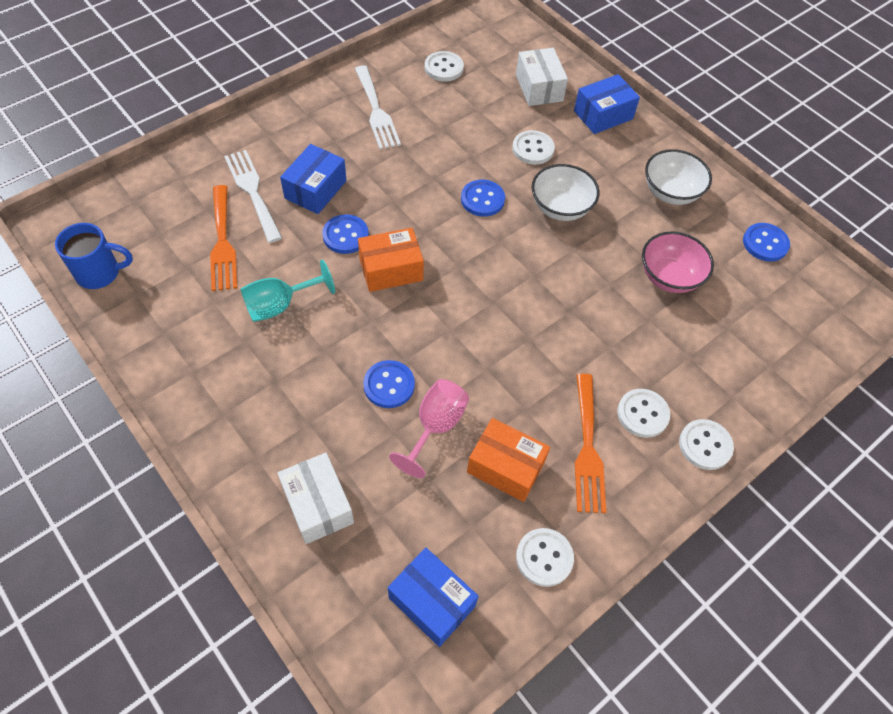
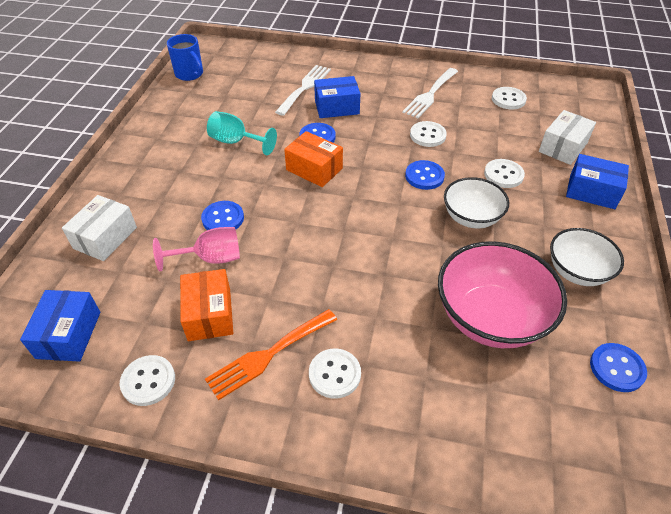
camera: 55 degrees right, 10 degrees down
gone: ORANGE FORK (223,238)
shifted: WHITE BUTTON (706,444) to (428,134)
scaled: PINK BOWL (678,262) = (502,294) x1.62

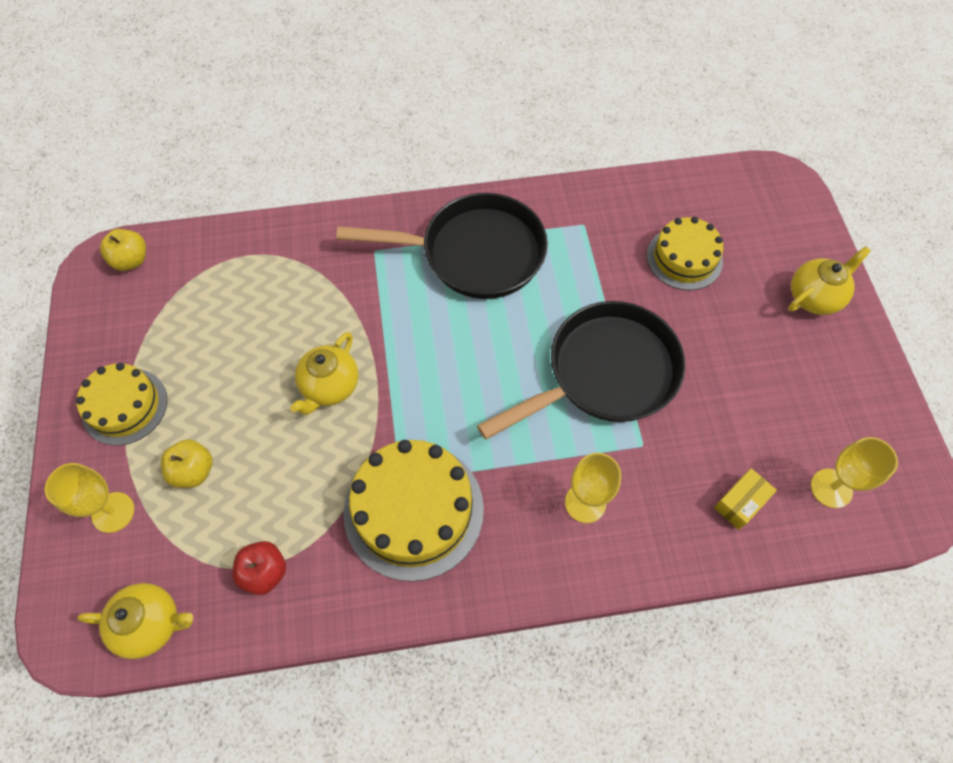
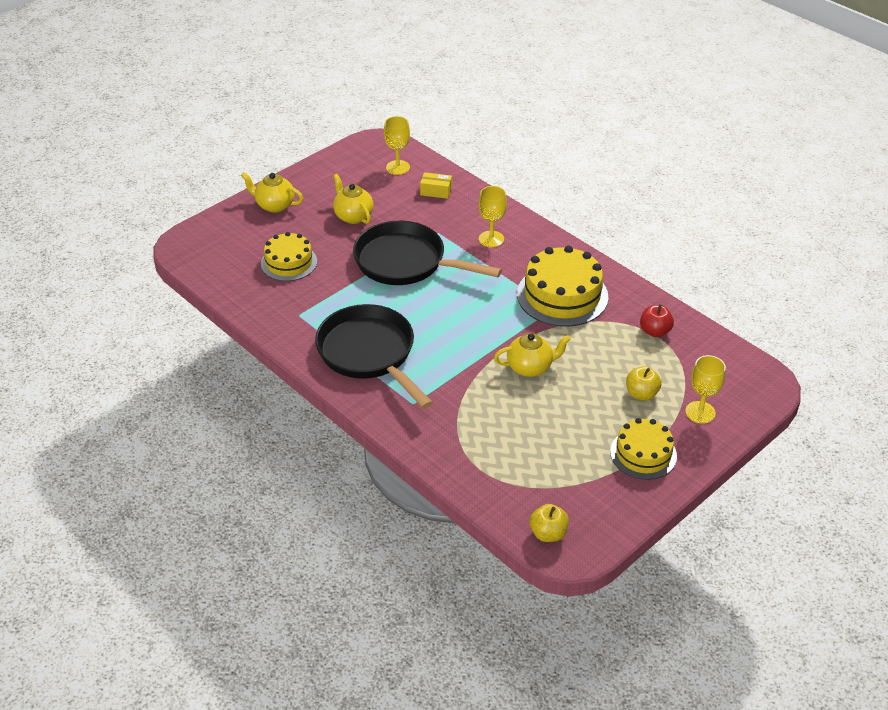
camera: 125 degrees left, 20 degrees down
shifted: YELLOW TEAPOT (135,621) to (353,199)

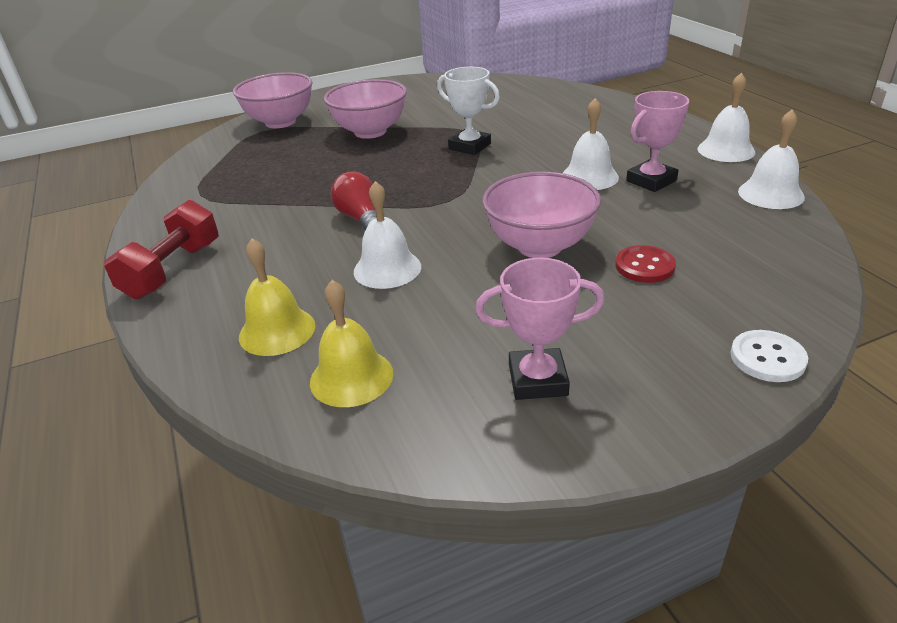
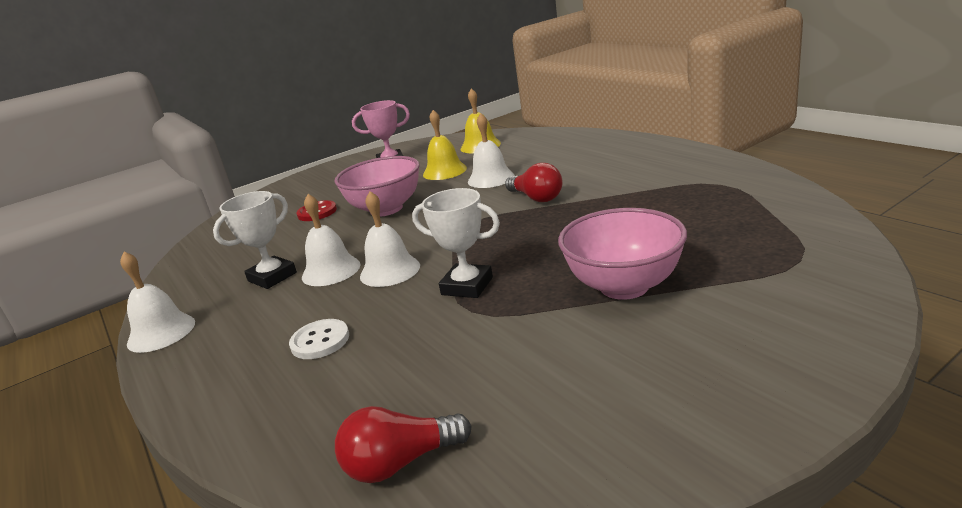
camera: 170 degrees right, 10 degrees down
gone: PINK BOWL (272,100); RED DUMBBELL (161,249)
new: RED LIGHT BULB (403,444)
shifted: WHITE BELL (771,159) to (390,239); YELLOW BELL (277,297) to (445,145); WHITE BUTTON (769,356) to (319,339)
repainted: PINK TROPHY (657,141) to WHITE TROPHY (255,240)

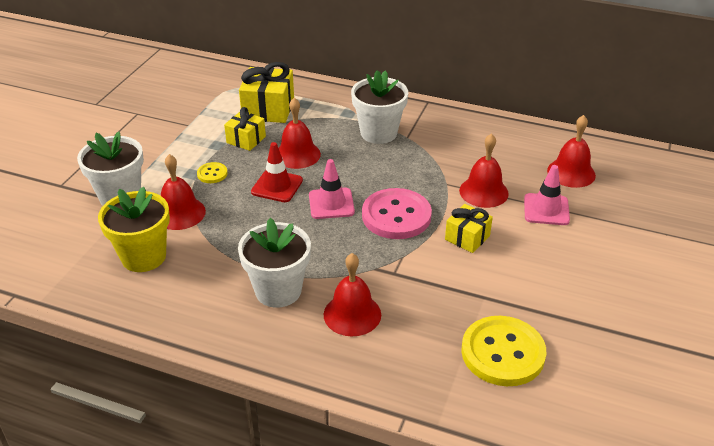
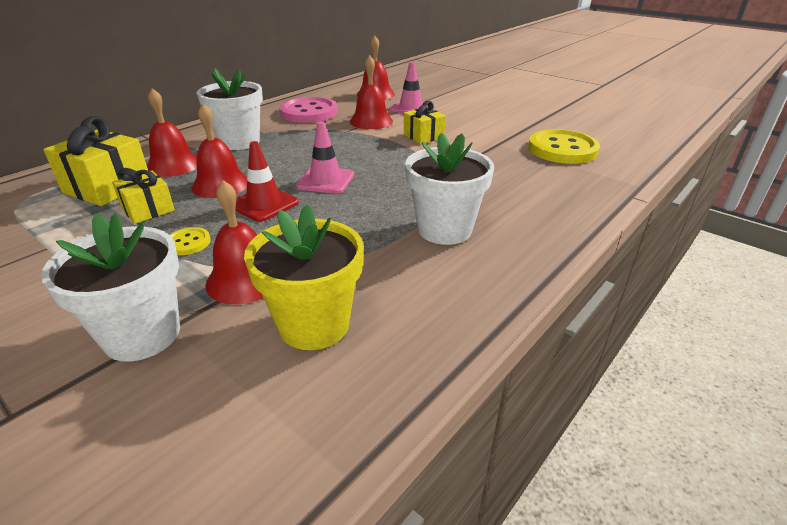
camera: 70 degrees left, 5 degrees down
shifted: PINK BUTTON (397,213) to (308,110); RED BELL (352,294) to (172,132)

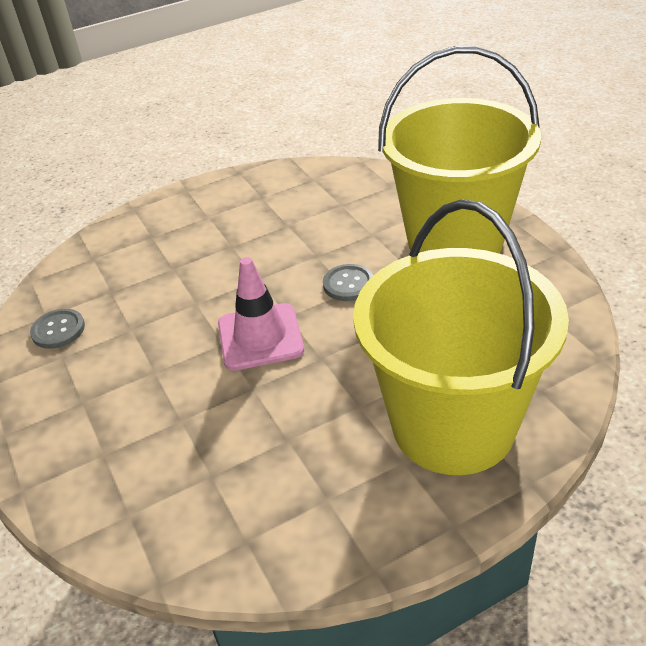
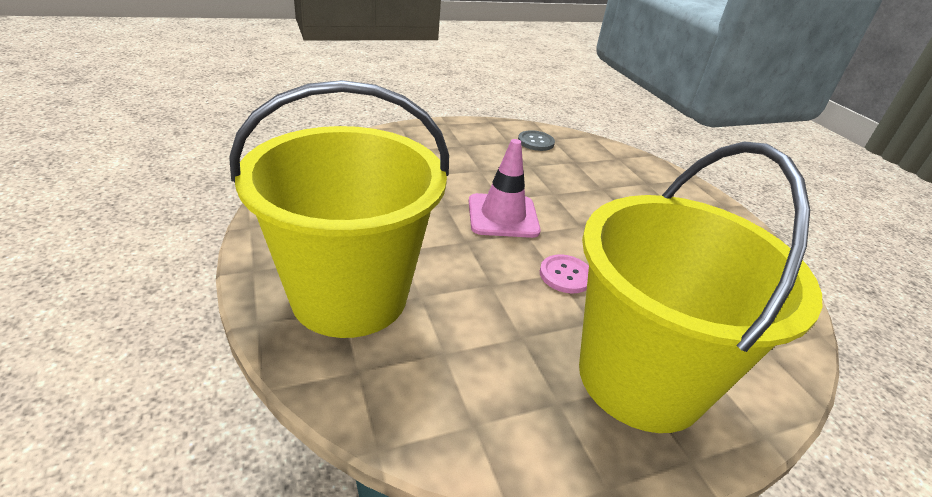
camera: 90 degrees right, 5 degrees down
repainted: GREY BUTTON (348,282) to PINK BUTTON (564,273)

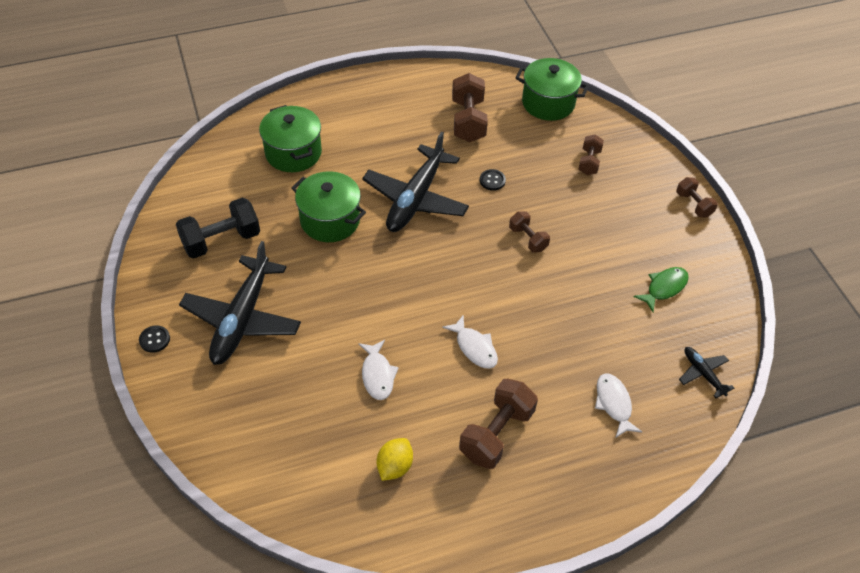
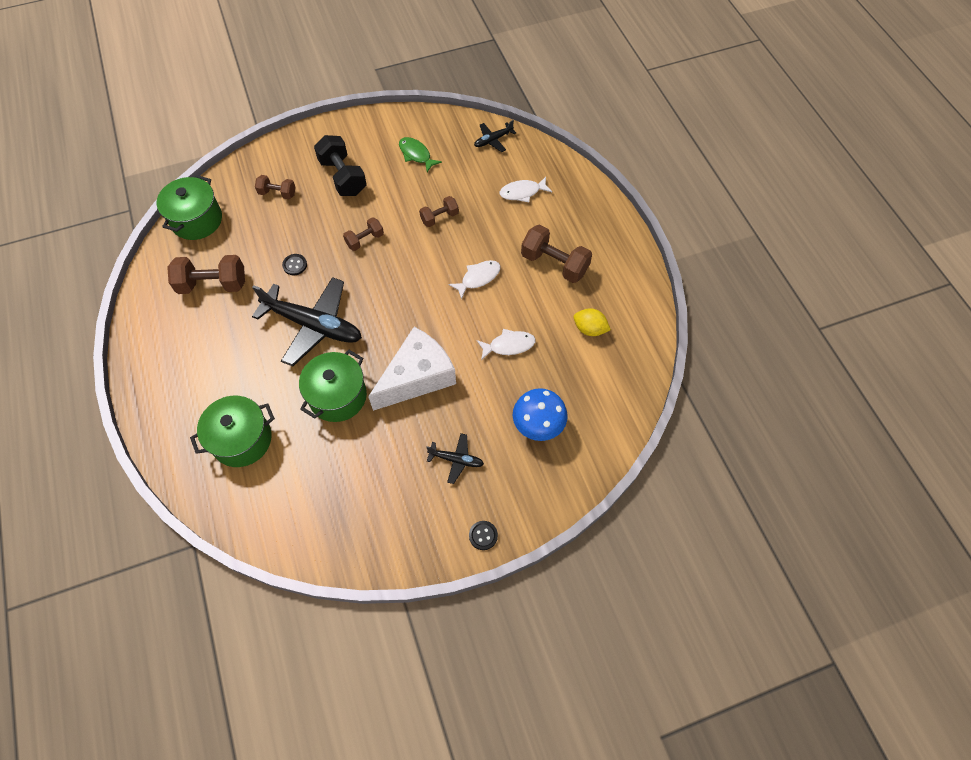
camera: 90 degrees left, 10 degrees up
new: WHITE CHEESE (412,369); BLUE MUSHROOM (540,414)
shifted: BROWN DUMBBELL (697,197) to (439,211); BLACK DUMBBELL (218,228) to (340,165)
scaled: BLACK PLANE (240,303) = (455,458) x0.46

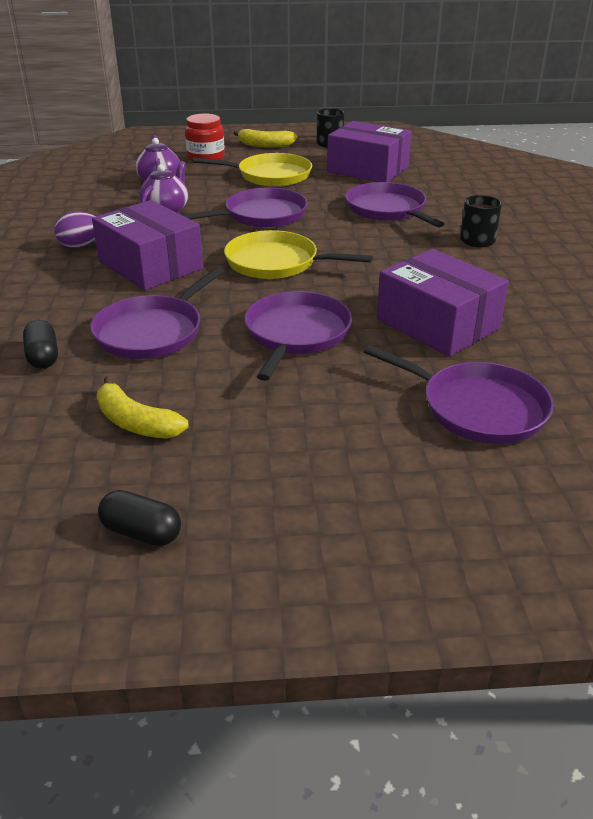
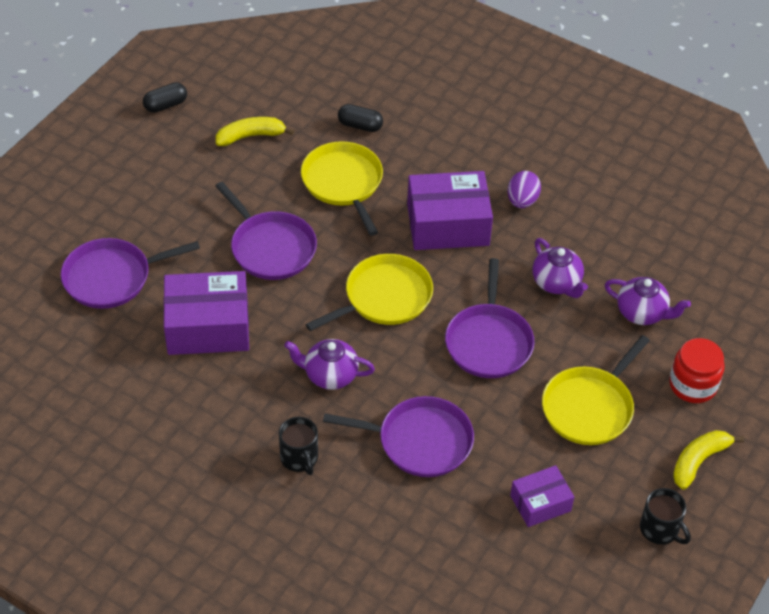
camera: 125 degrees right, 15 degrees up
new: PURPLE TEAPOT (329,364)
repainted: PURPLE PAN (157,313) to YELLOW PAN (342,188)
scaled: PURPLE BOX (369,151) = (542,496) x0.56

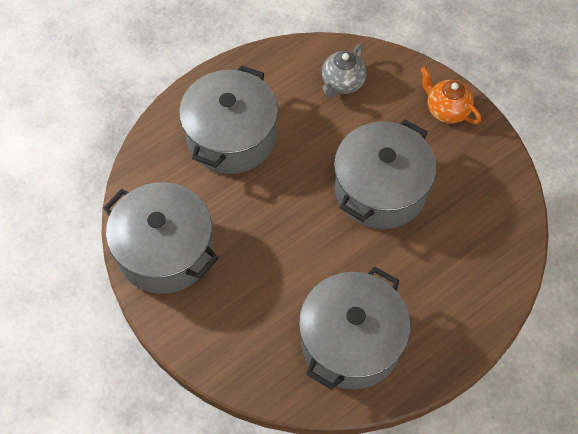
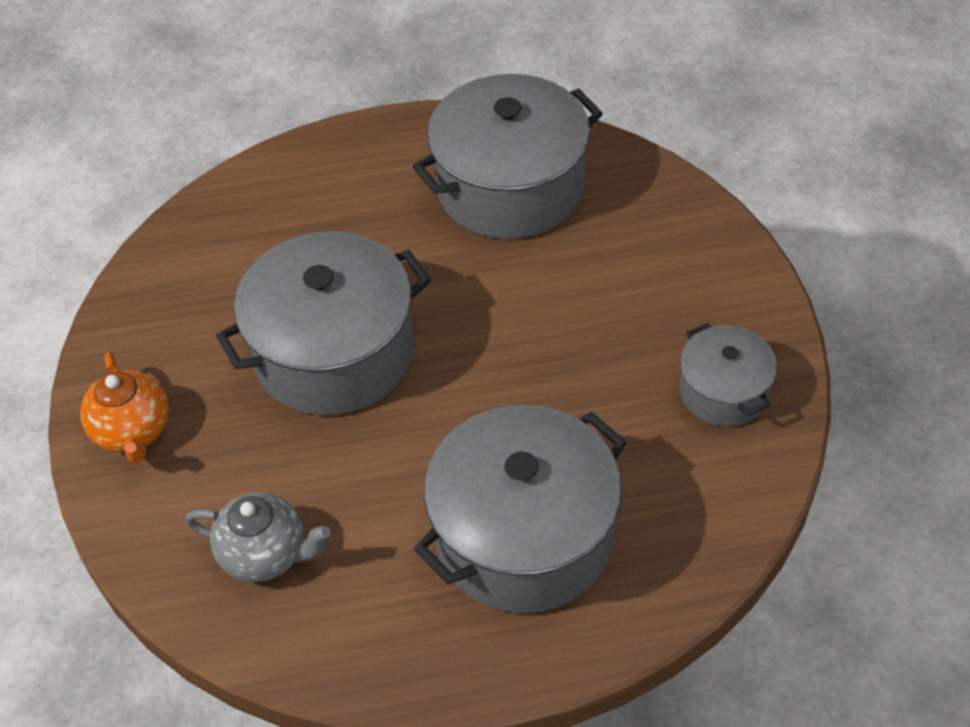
camera: 150 degrees left, 10 degrees down
rotated: GREY TEAPOT (344,70) = (258,537) 45 degrees clockwise
scaled: GREY POT (161,238) = (728,374) x0.53

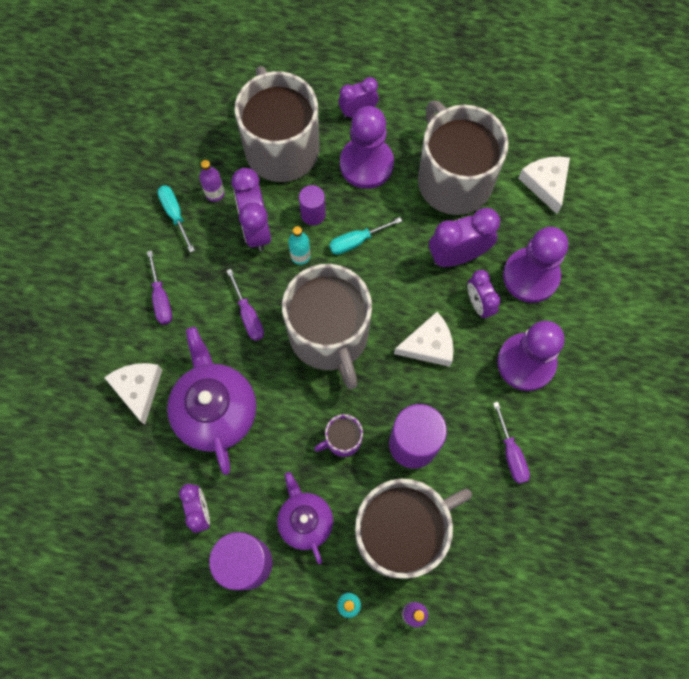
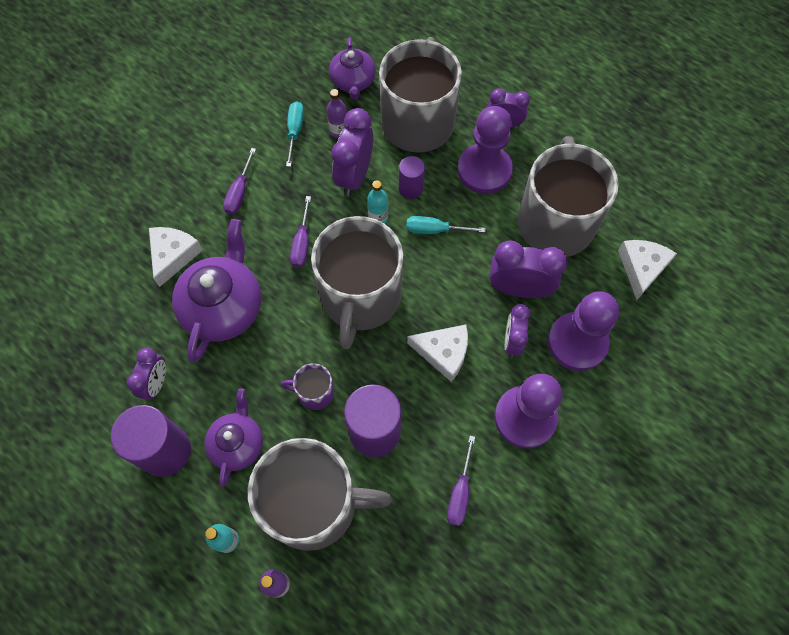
camera: 30 degrees right, 5 degrees down
new: PURPLE TEAPOT (352,69)

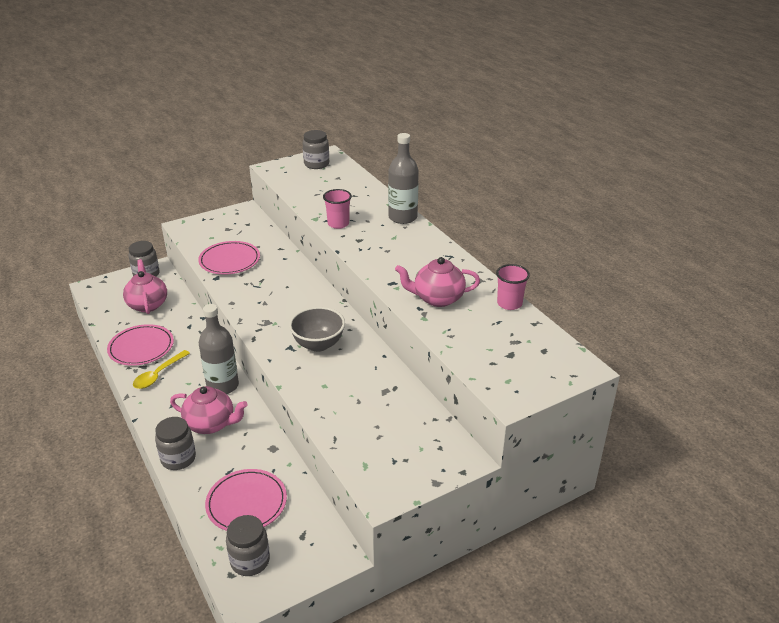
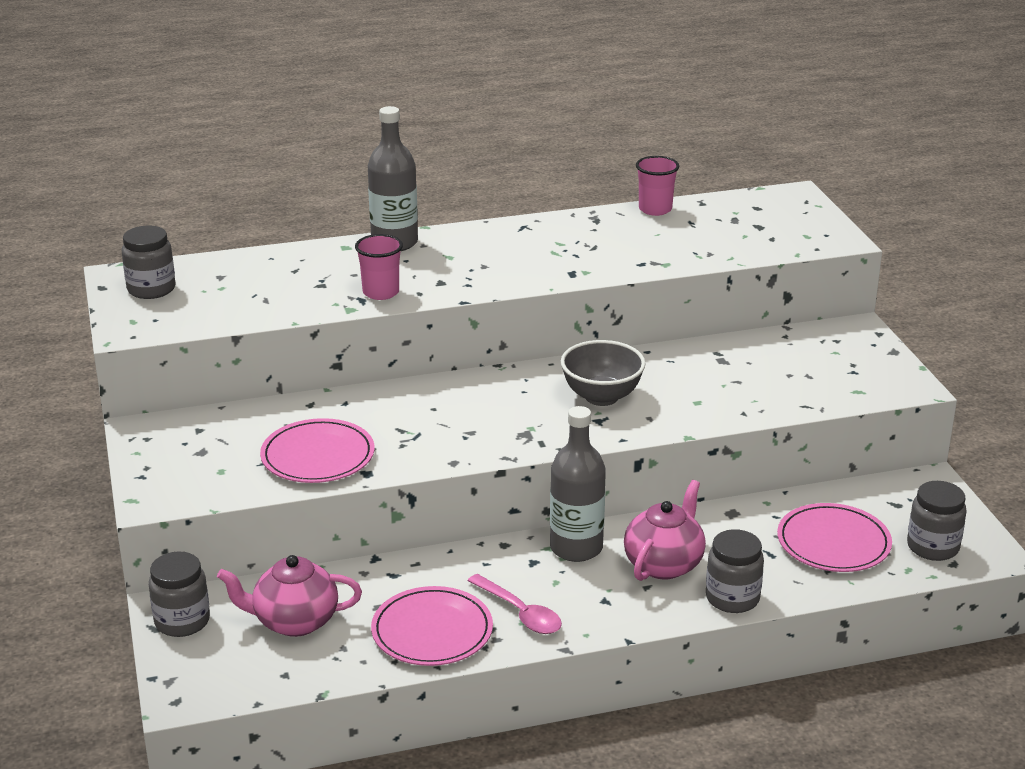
camera: 75 degrees left, 5 degrees down
gone: PINK TEAPOT (437,282)
repainted: YELLOW SPOON (161,369) to PINK SPOON (514,604)

